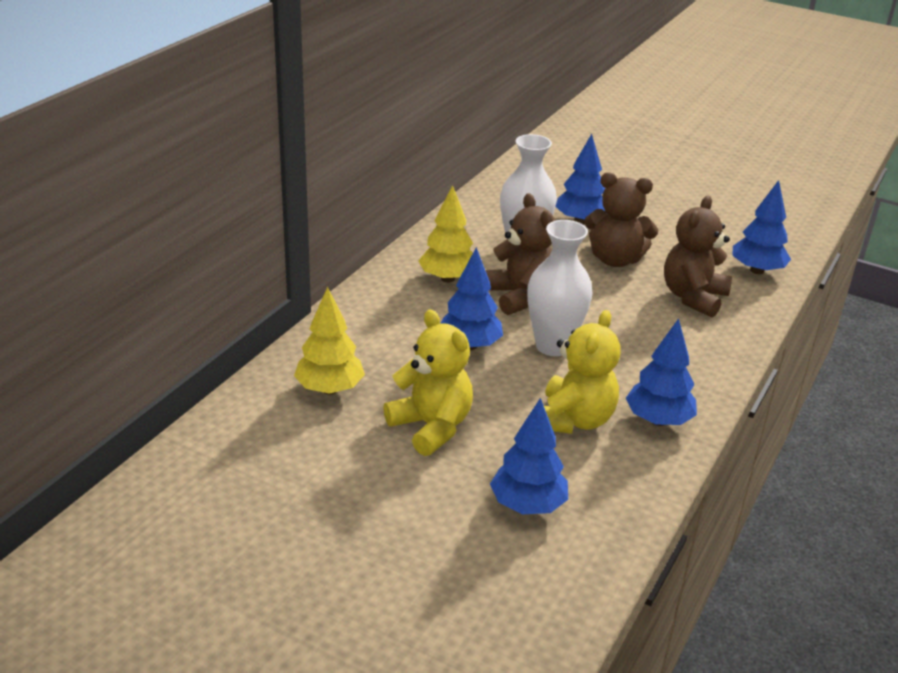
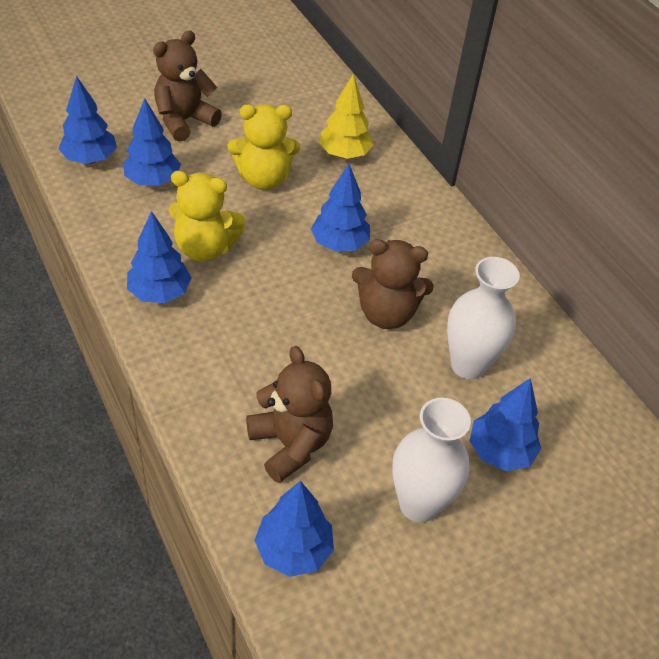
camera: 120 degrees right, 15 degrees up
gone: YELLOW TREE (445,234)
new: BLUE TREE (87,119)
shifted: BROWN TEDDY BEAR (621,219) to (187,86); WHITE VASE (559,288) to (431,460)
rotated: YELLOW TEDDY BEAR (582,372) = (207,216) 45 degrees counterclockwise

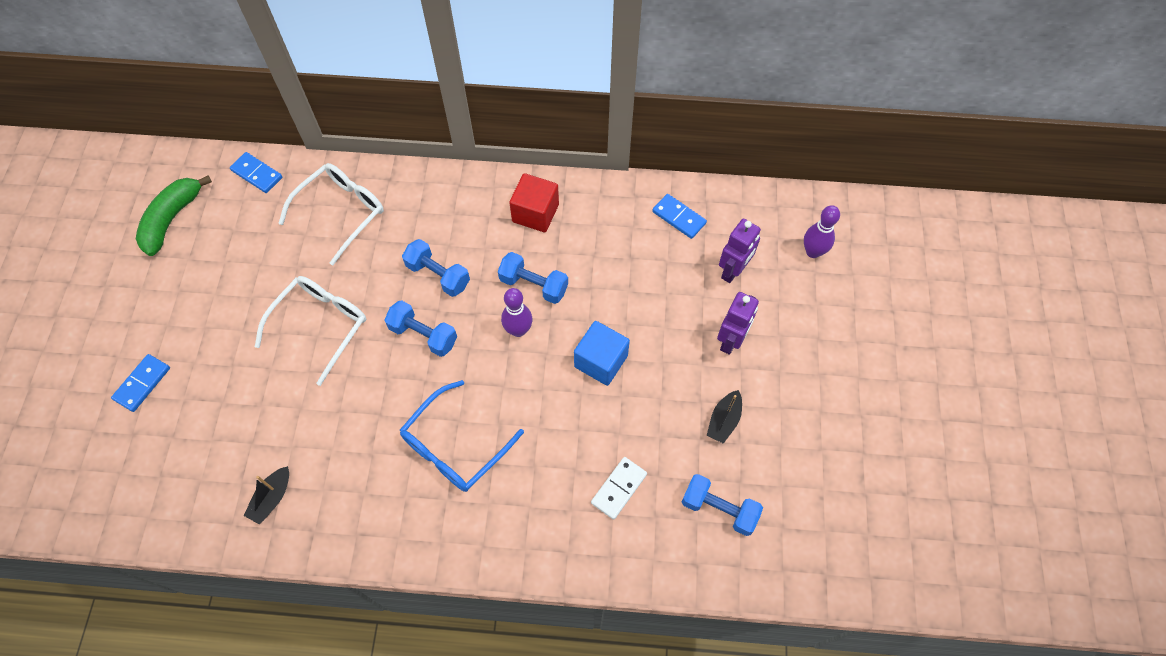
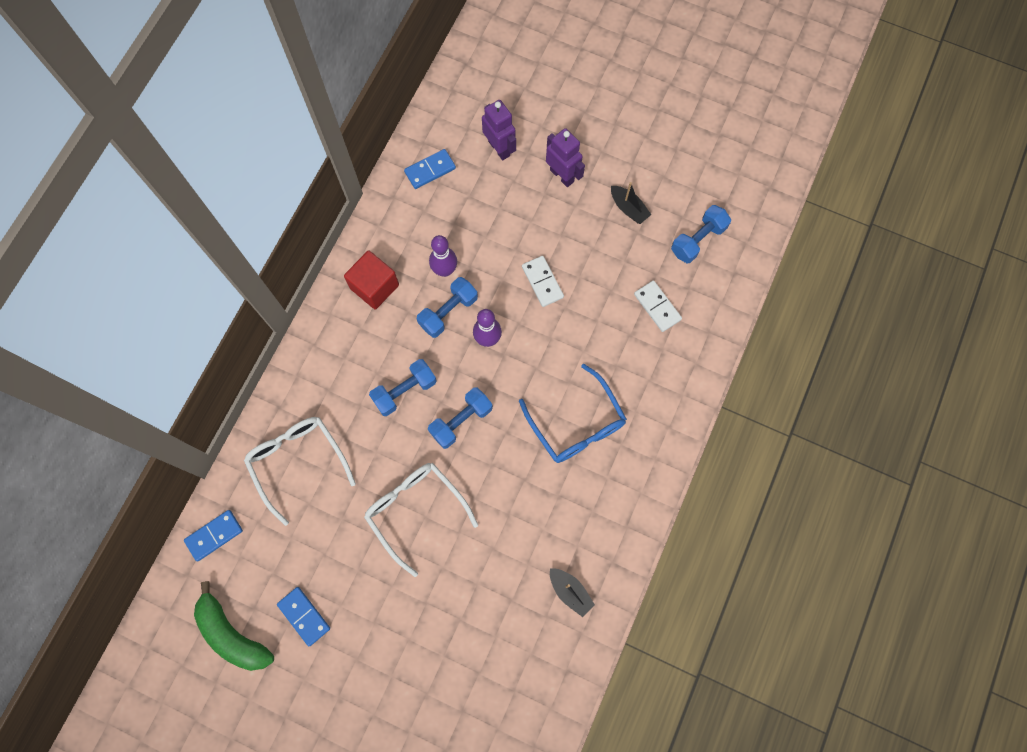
camera: 70 degrees left, 10 degrees up
shifted: PURPLE BOWLING PIN (822,231) to (443,256); BLUE DOMINO (140,383) to (303,616)
swapped: BLUE CUBE (602,353) to WHITE DOMINO (543,281)

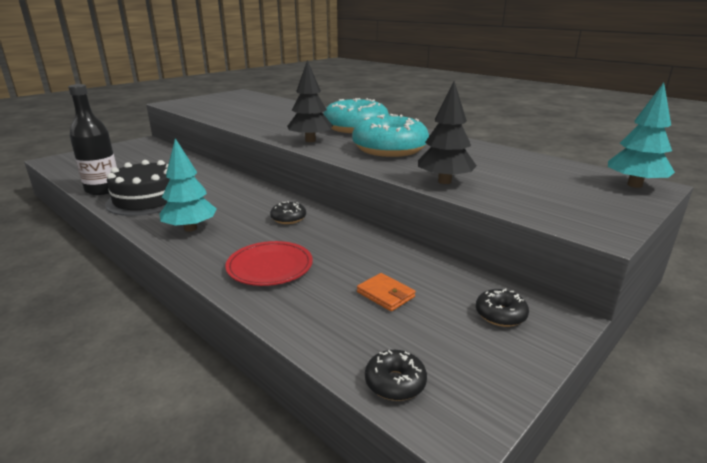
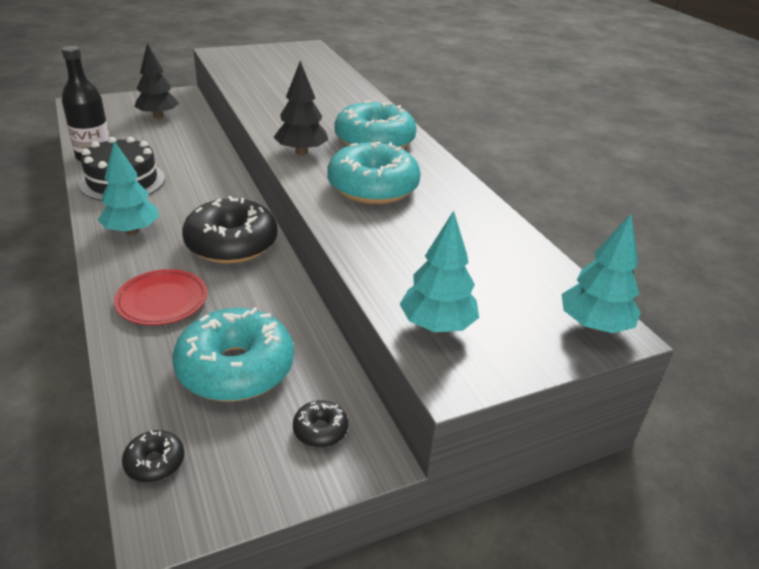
camera: 20 degrees right, 10 degrees up
new: TURQUOISE TREE (439,271)
shifted: BLACK TREE (447,132) to (156,80)
swapped: ORANGE WALLET (386,292) to TURQUOISE DONUT (233,354)
scaled: BLACK DONUT (288,212) = (230,230) x2.31

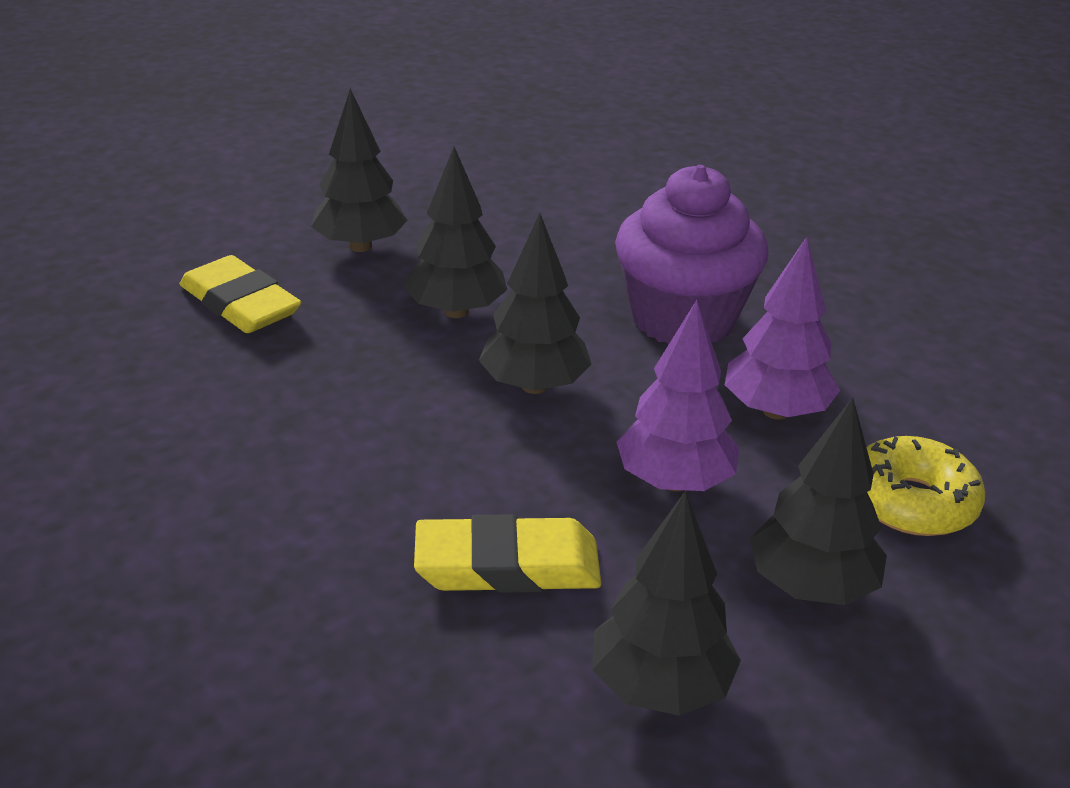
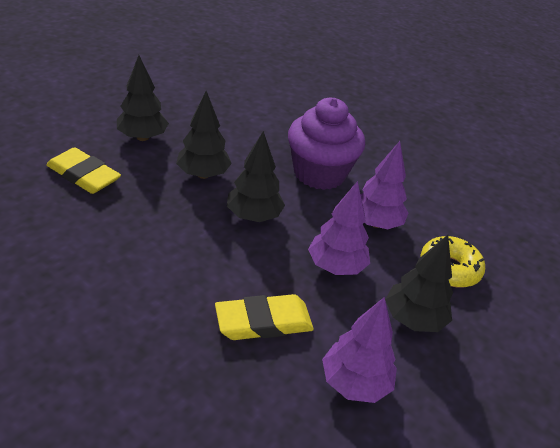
camera: 15 degrees left, 5 degrees up
repainted: BLACK TREE (666,603) to PURPLE TREE (359,350)

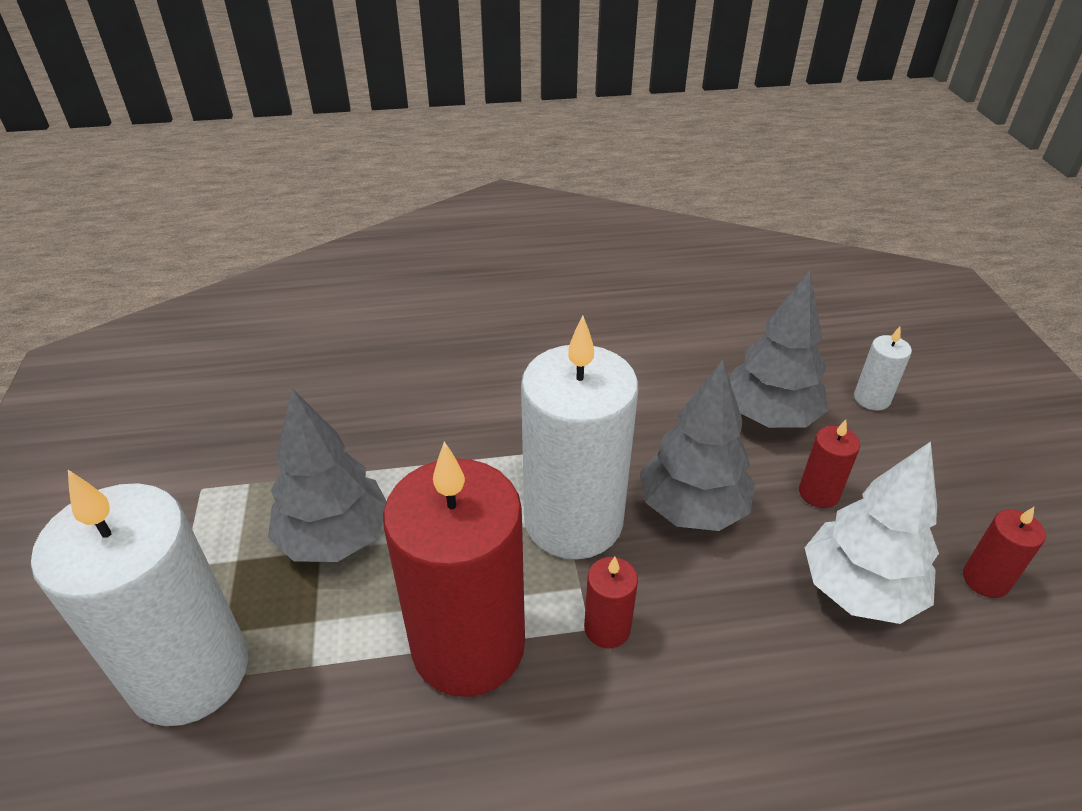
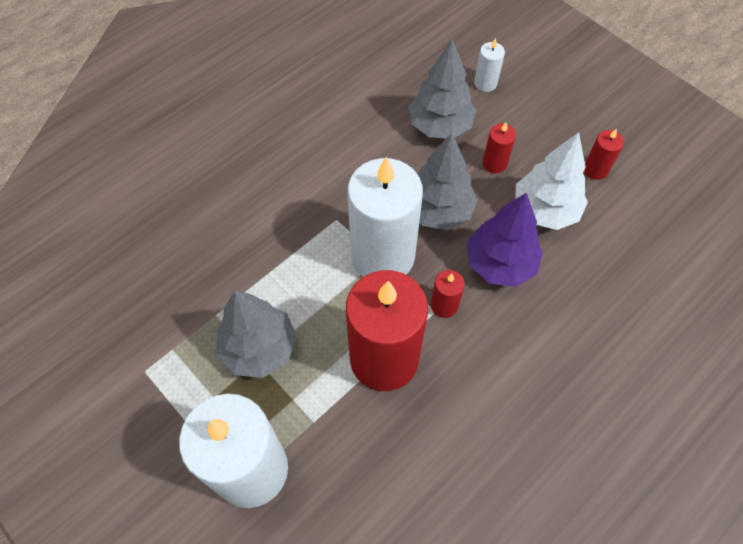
camera: 35 degrees left, 20 degrees up
new: PURPLE TREE (505,240)

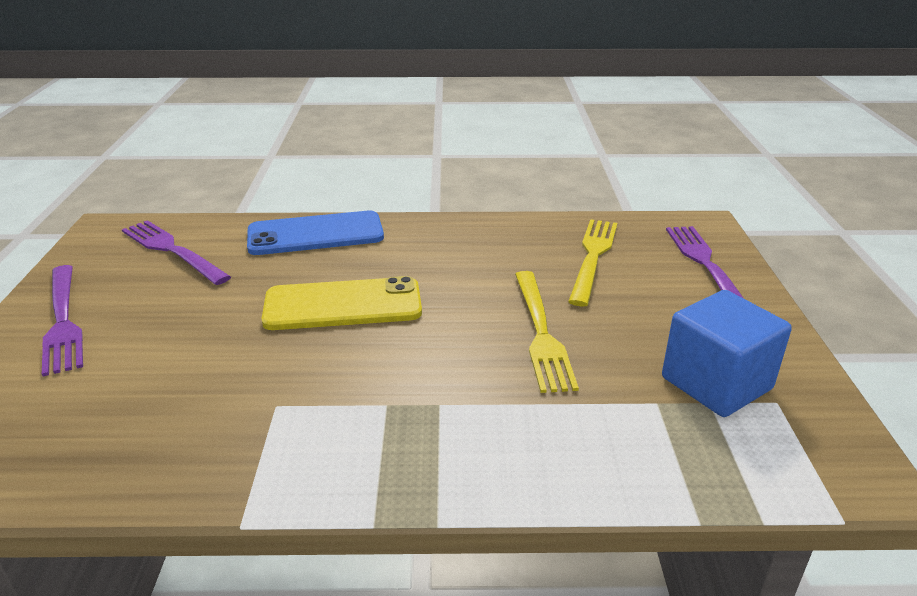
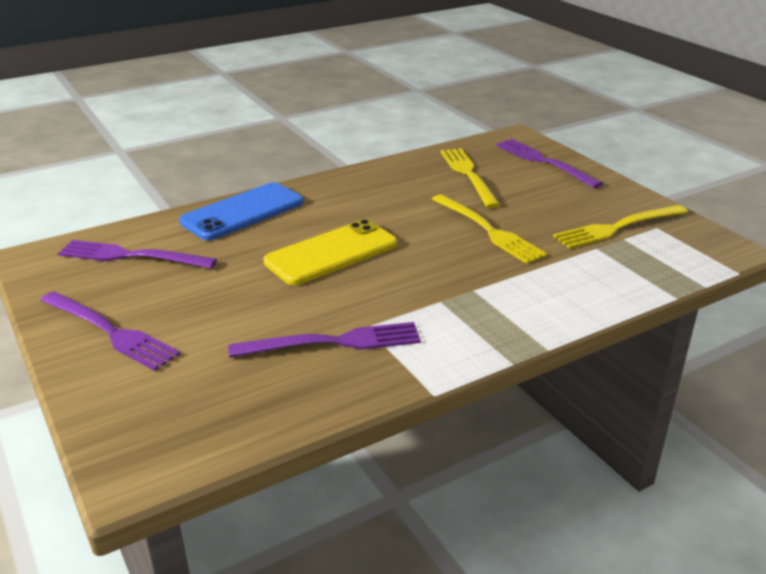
camera: 30 degrees left, 0 degrees up
new: PURPLE FORK (324,340)
swapped: BLUE CUBE (727,353) to YELLOW FORK (620,226)

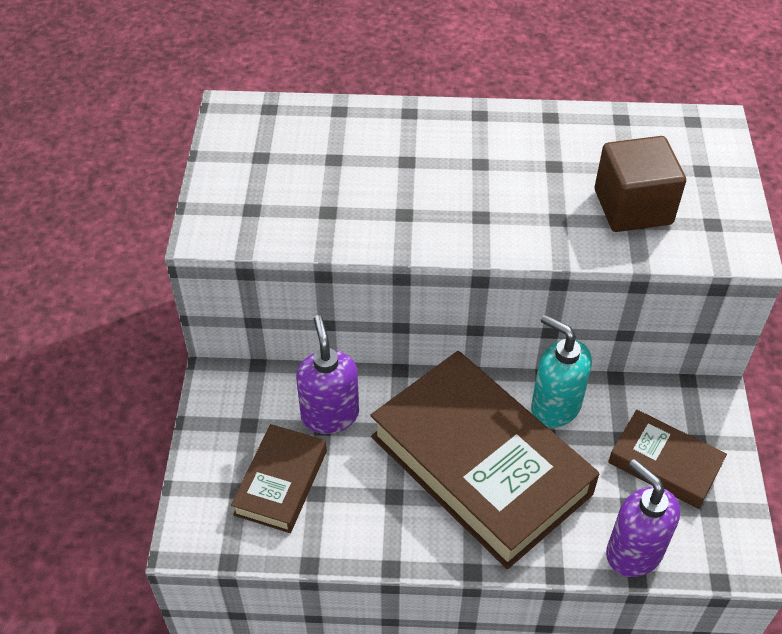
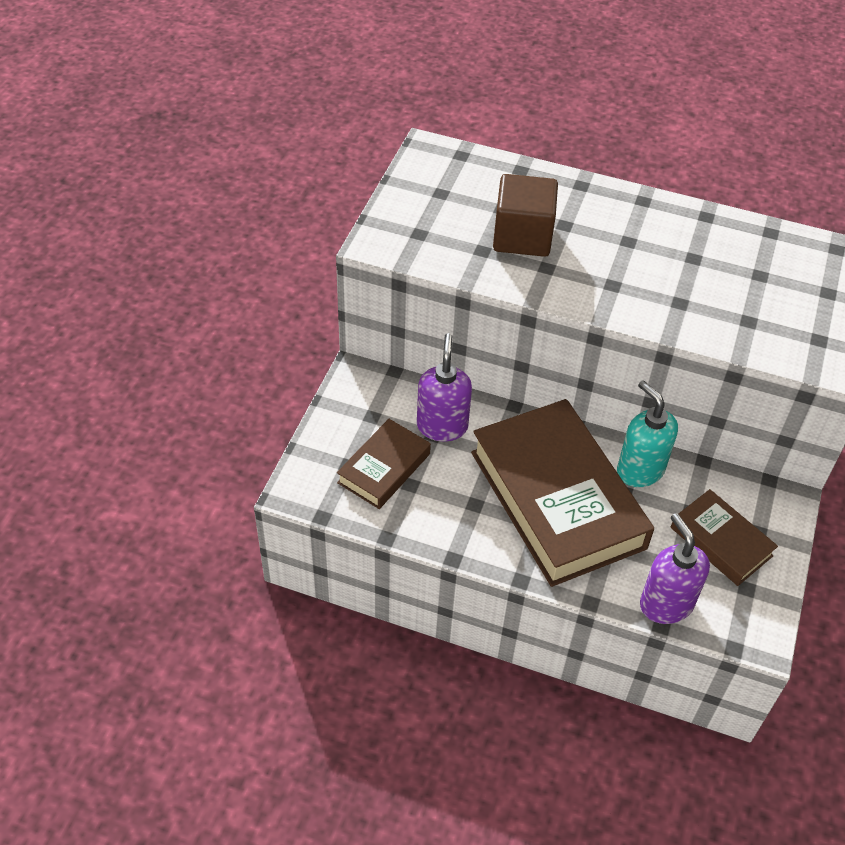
camera: 15 degrees right, 0 degrees up
shifted: BROWN CUBE (640,184) to (525,215)

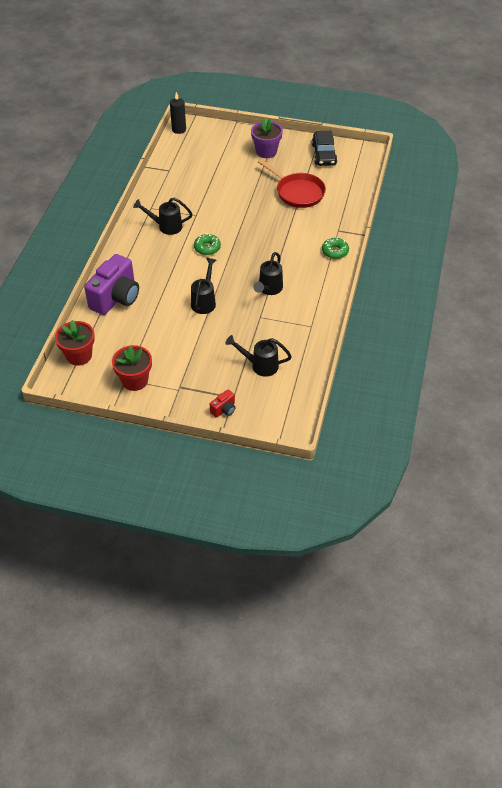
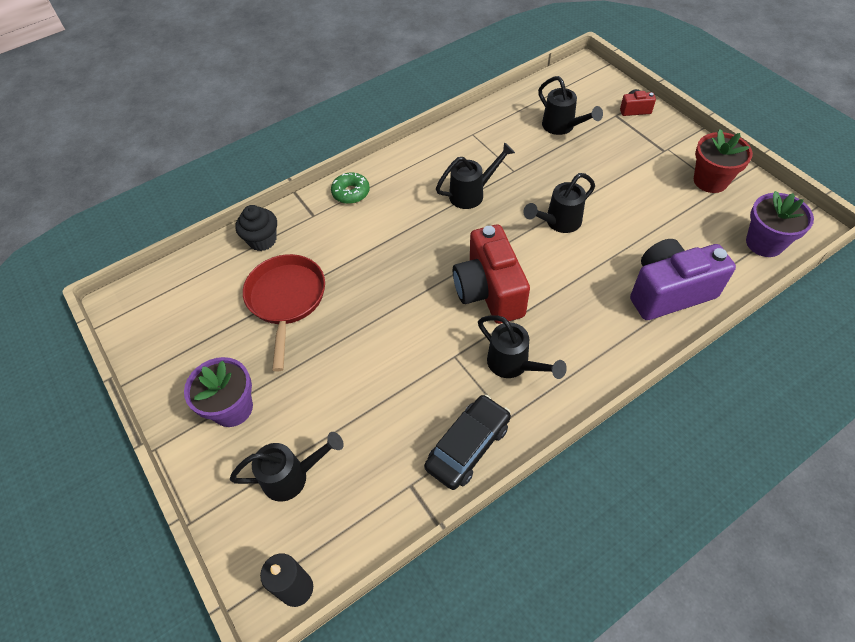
camera: 135 degrees left, 5 degrees up
new: BLACK CUPCAKE (256,228); BLACK WATERING CAN (287,467)
shifted: BLACK CAR (324,148) to (467,442)
swapped: GREEN DONUT (207,244) to RED CAMERA (491,274)
repainted: RED FLOWER POT (75,343) to PURPLE FLOWER POT (780,224)

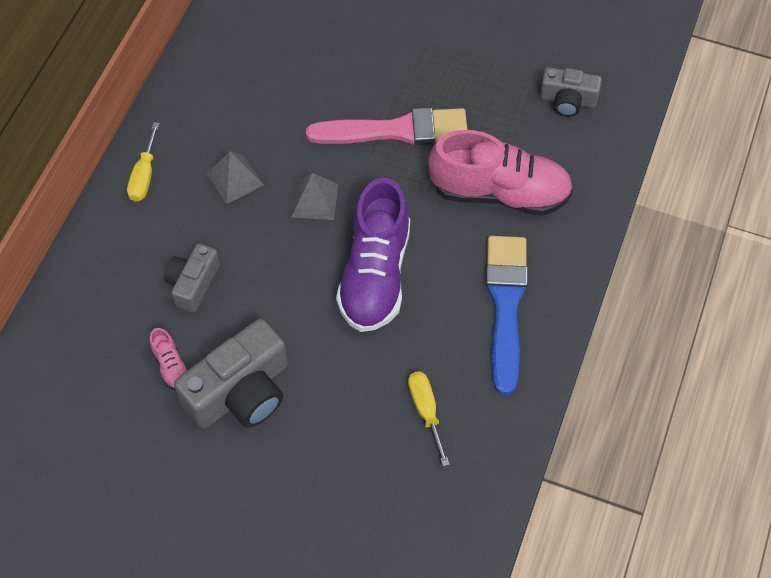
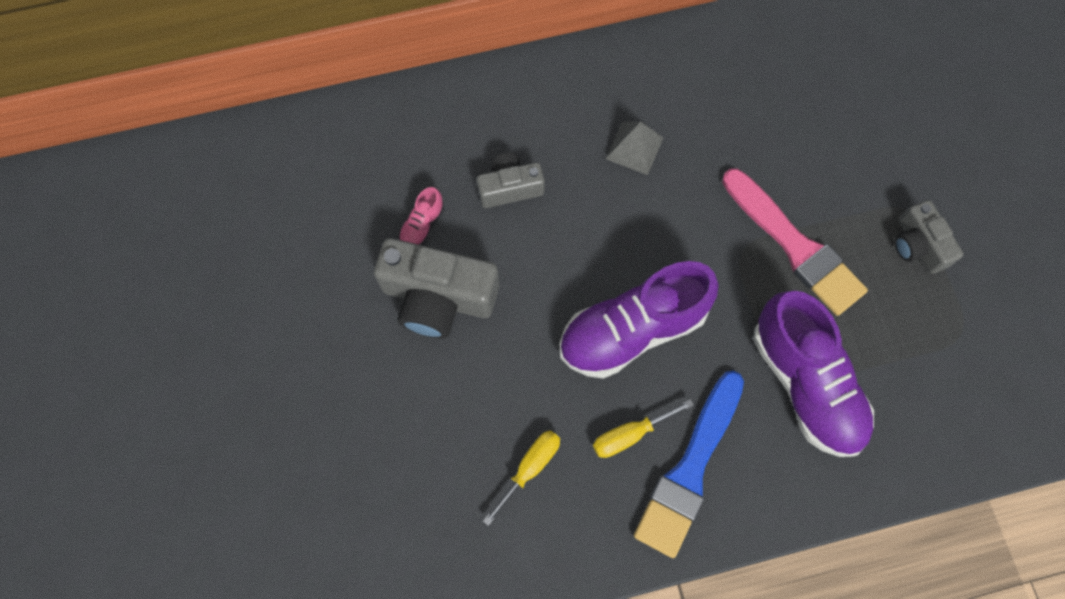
camera: 55 degrees right, 10 degrees up
gone: GREY PYRAMID (314,196)
shifted: GREY CAMERA (571,92) to (929,237); YELLOW SCREWDRIVER (143,162) to (643,428)
repainted: PINK SHOE (500,173) to PURPLE SHOE (813,374)
rotated: BLUE BRUSH (507,315) = (689,464) 150 degrees clockwise

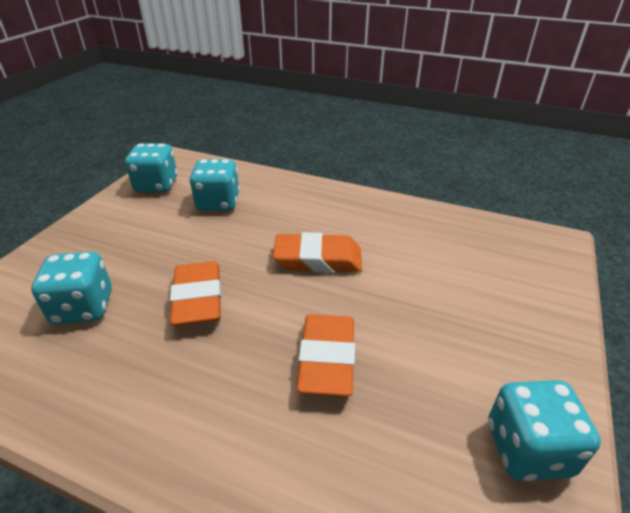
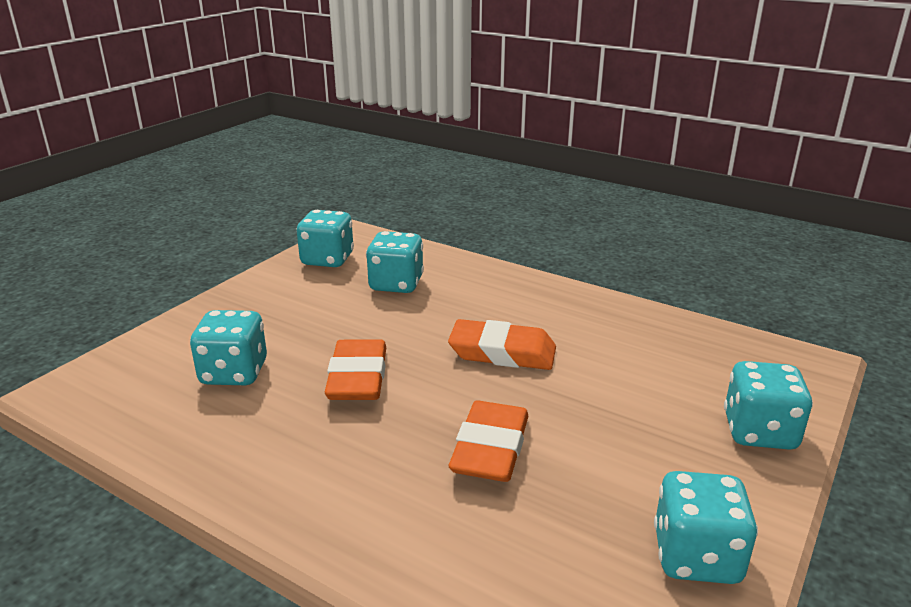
camera: 10 degrees right, 10 degrees down
new: TURQUOISE DICE (768,405)

